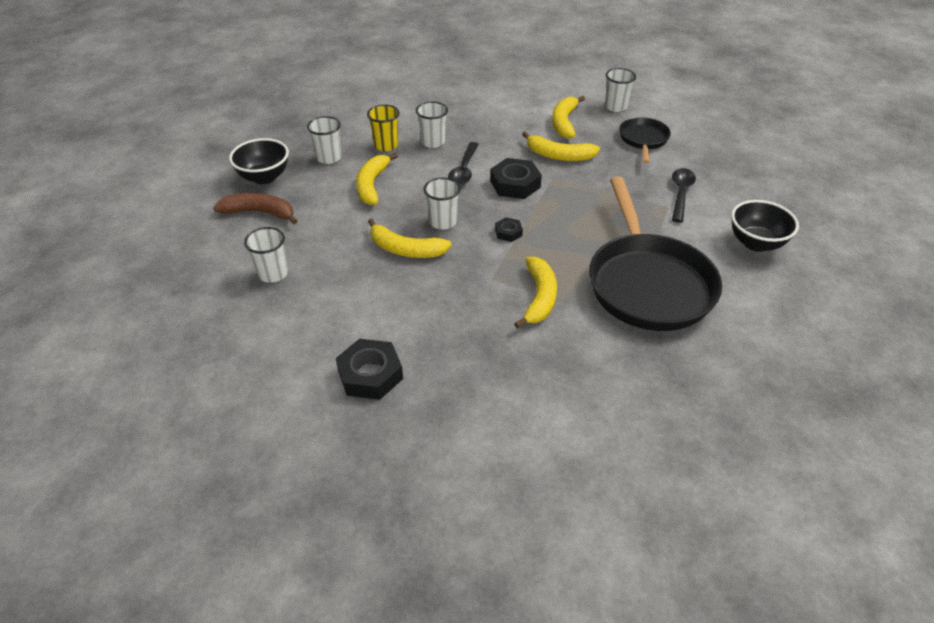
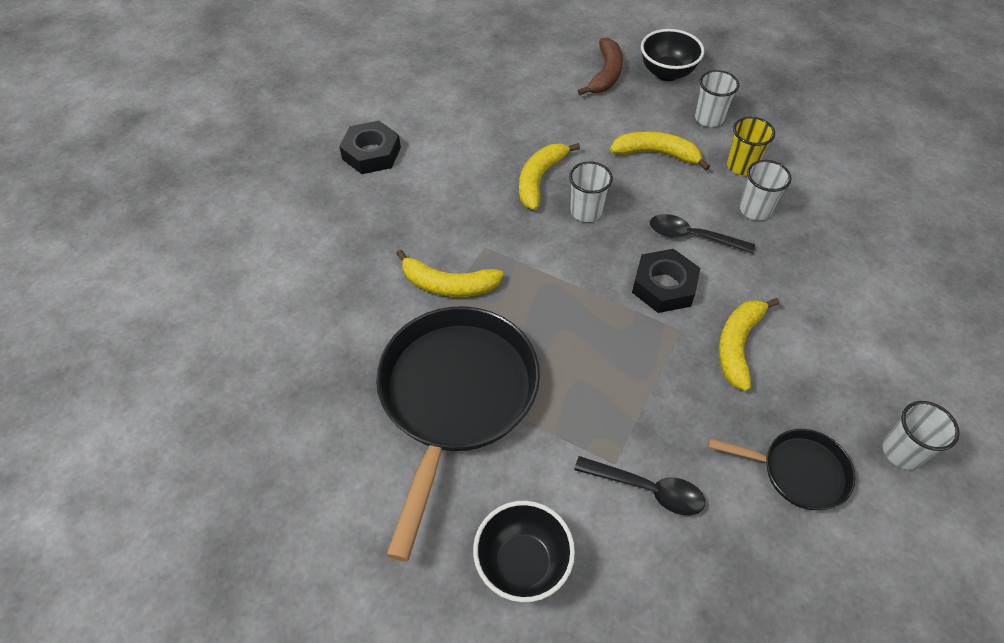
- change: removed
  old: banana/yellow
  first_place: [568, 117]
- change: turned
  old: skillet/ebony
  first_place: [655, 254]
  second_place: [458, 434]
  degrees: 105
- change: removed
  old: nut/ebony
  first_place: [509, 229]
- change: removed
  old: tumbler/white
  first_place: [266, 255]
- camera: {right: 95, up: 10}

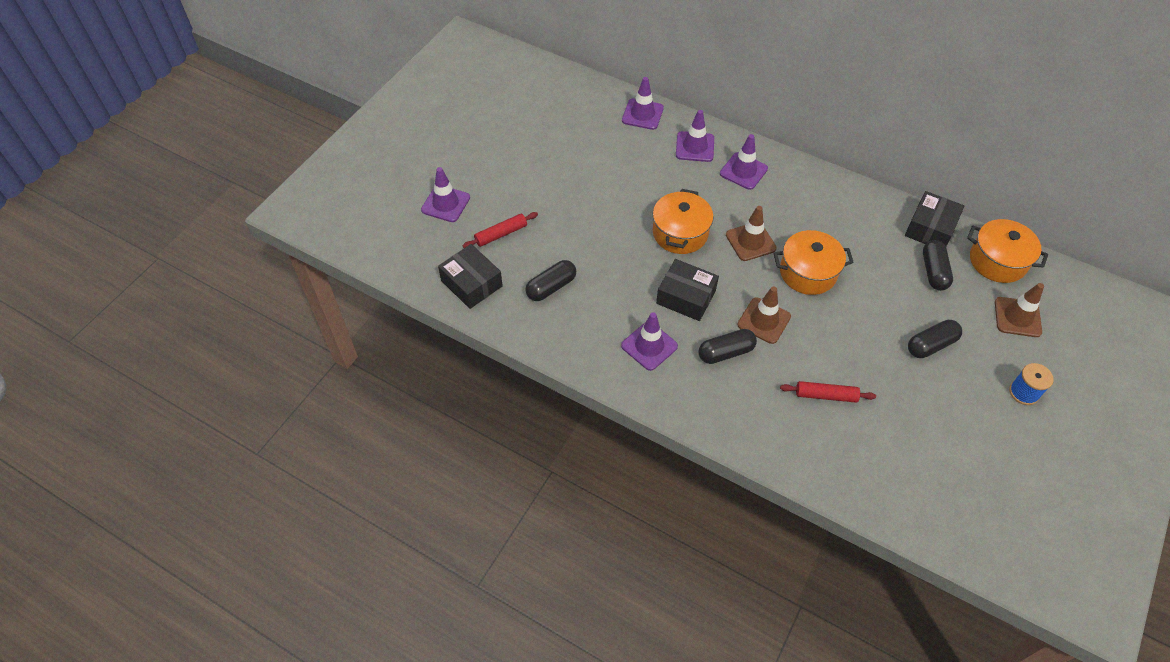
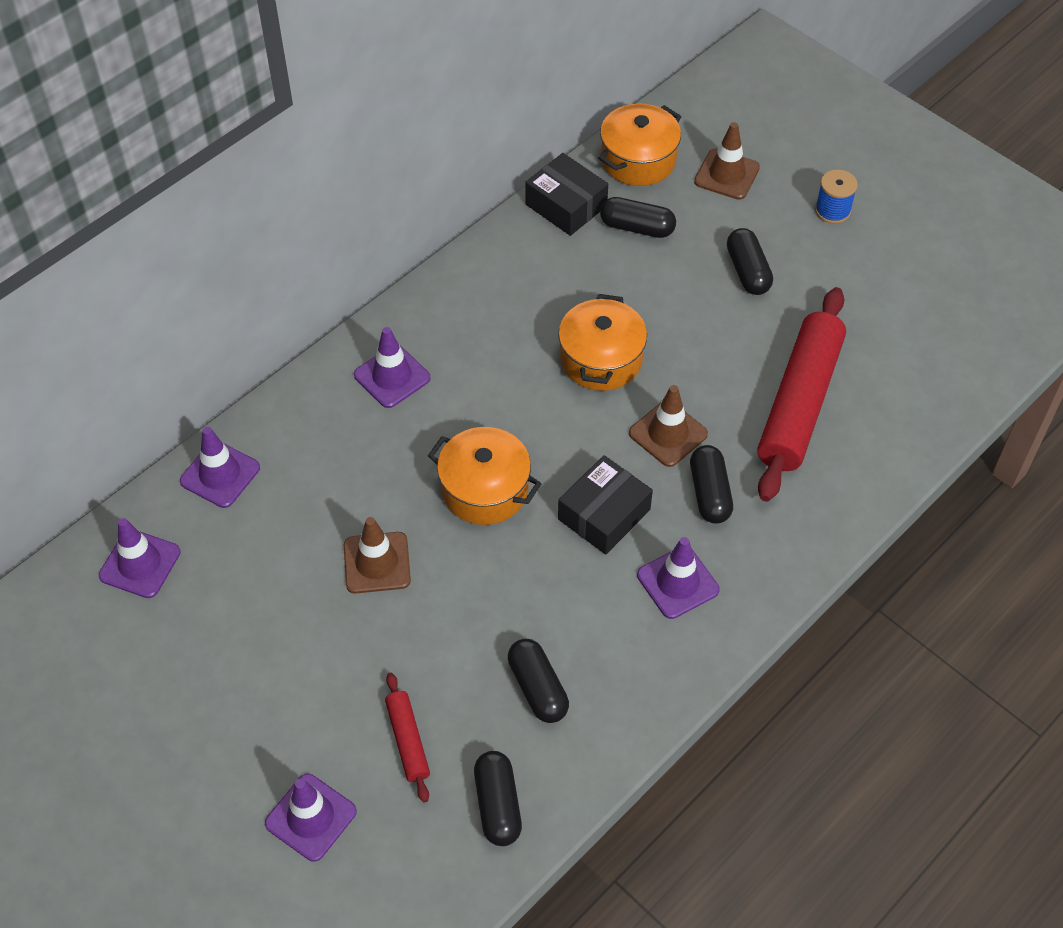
- change: moved
  old: safety cone/purple
  first_place: [695, 136]
  second_place: [140, 558]
- change: moved
  old: safety cone/dark brown
  first_place: [751, 233]
  second_place: [377, 555]
- change: replaced
  old: box/ebony
  new: capsule/ebony
  first_place: [470, 276]
  second_place: [498, 798]
- change: resized
  old: pastry roller/crimson
  first_place: [828, 392]
  second_place: [801, 394]
  factor: 2.18
- camera: {right: -75, up: 0}

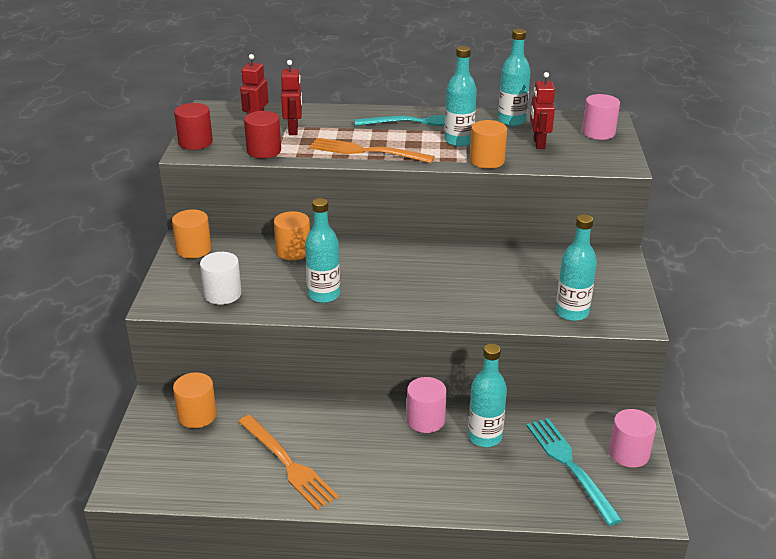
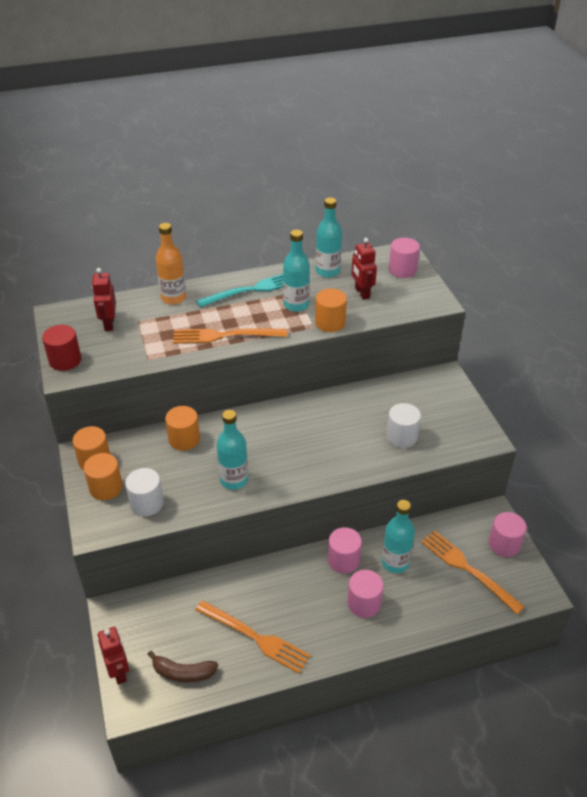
- change: moved
  old: toy robot/crimson
  first_place: [291, 97]
  second_place: [113, 656]
- change: removed
  old: solid cylinder/crimson
  first_place: [262, 134]
- change: removed
  old: flask/turquoise
  first_place: [576, 267]
- change: moved
  old: solid cylinder/orange
  first_place: [195, 400]
  second_place: [103, 476]
- change: recoloured
  old: dinner fork/turquoise
  new: dinner fork/orange
  first_place: [574, 472]
  second_place: [473, 572]
- change: added
  new: flask/orange
  second_place: [171, 264]
- change: added
  new: solid cylinder/white
  second_place: [403, 425]
- change: added
  new: solid cylinder/rosy
  second_place: [365, 594]
- change: added
  new: banana/dark brown
  second_place: [183, 666]
- camera: {right: -20, up: 10}

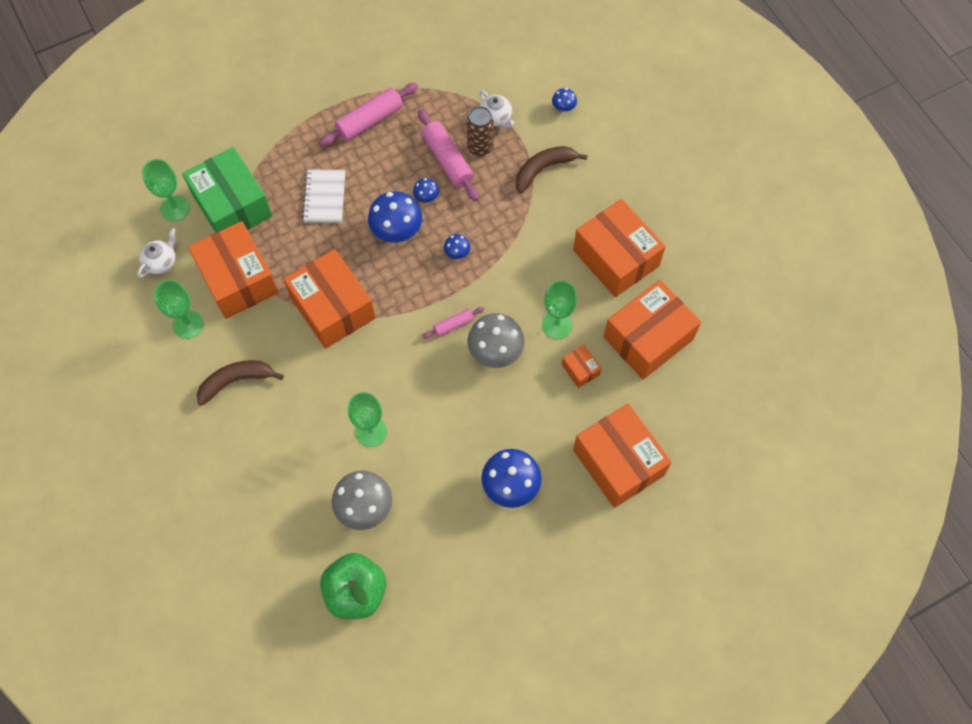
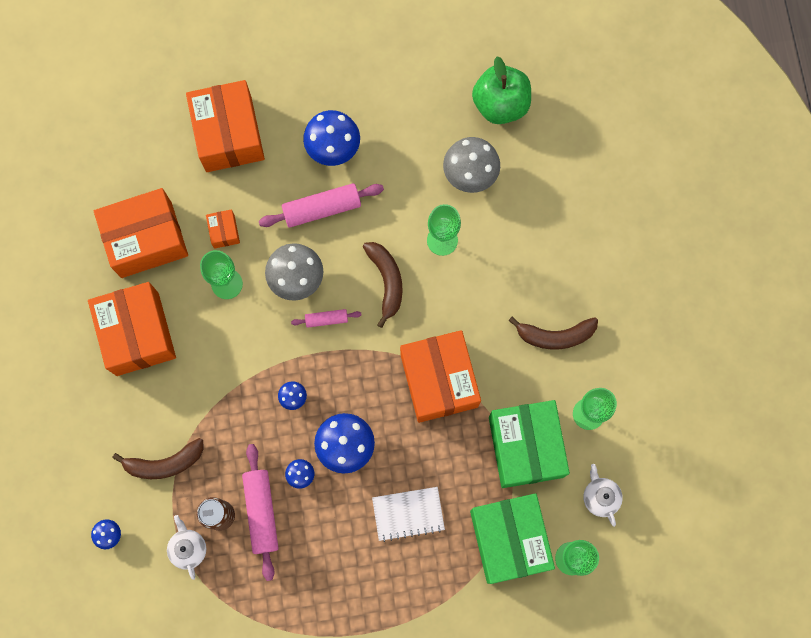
- change: moved
  old: pastry roller/rosy
  first_place: [368, 114]
  second_place: [321, 205]
- change: turned
  old: notebook/white
  first_place: [323, 196]
  second_place: [408, 514]
  degrees: 60
- change: recoloured
  old: box/orange
  new: box/emerald
  first_place: [233, 270]
  second_place: [529, 444]
- change: turned
  old: tea pot/white
  first_place: [156, 253]
  second_place: [603, 495]
  degrees: 105
- change: added
  new: banana/dark brown
  second_place: [382, 285]
- camera: {right: -160, up: 10}

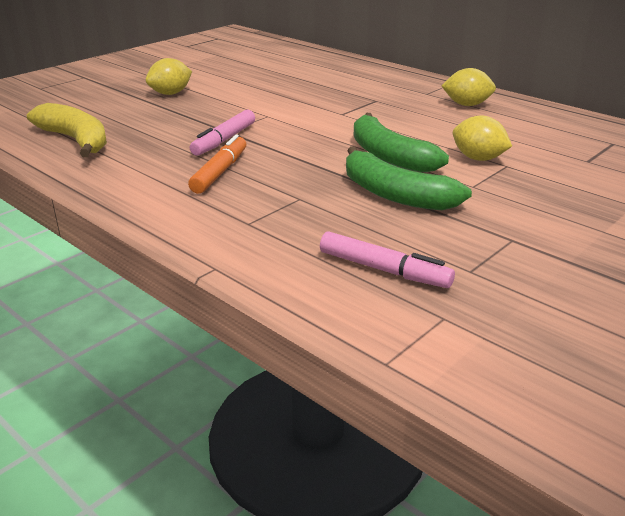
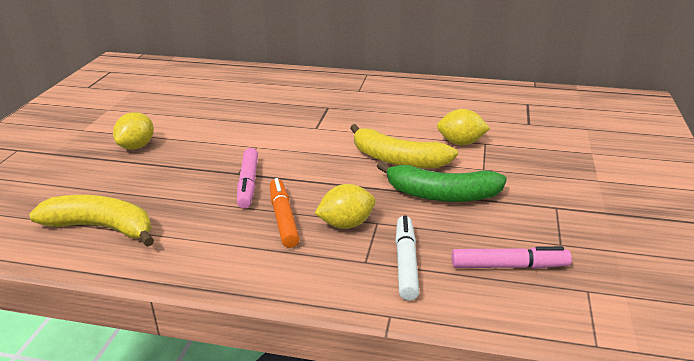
- change: moved
  old: lemon/yellow
  first_place: [468, 87]
  second_place: [345, 206]
- change: recoloured
  old: banana/emerald
  new: banana/yellow
  first_place: [401, 143]
  second_place: [404, 146]
- change: added
  new: marker/white
  second_place: [407, 258]
- camera: {right: -30, up: 0}

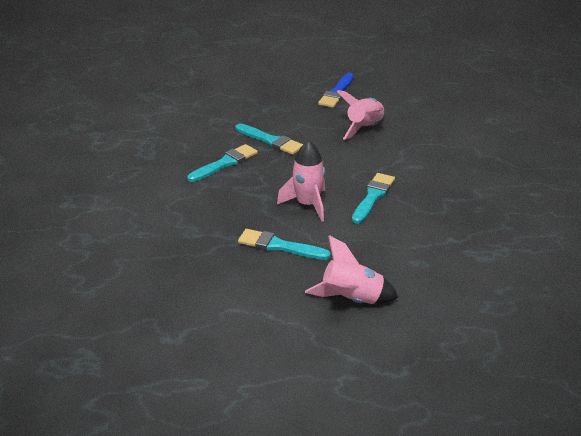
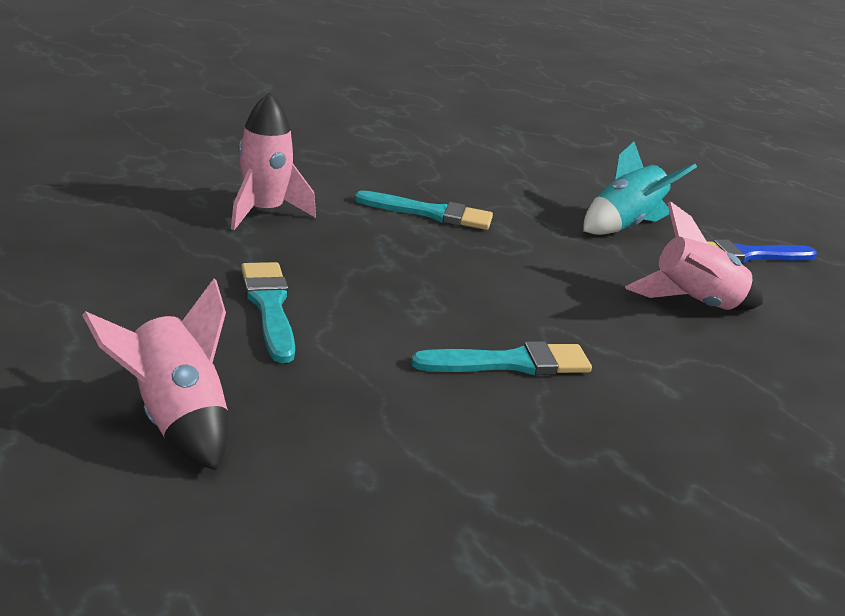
- change: removed
  old: paint brush/turquoise
  first_place: [269, 139]
- change: moved
  old: rocket/rosy
  first_place: [301, 181]
  second_place: [273, 161]
- change: added
  new: rocket/turquoise
  second_place: [640, 188]
- camera: {right: 50, up: -5}

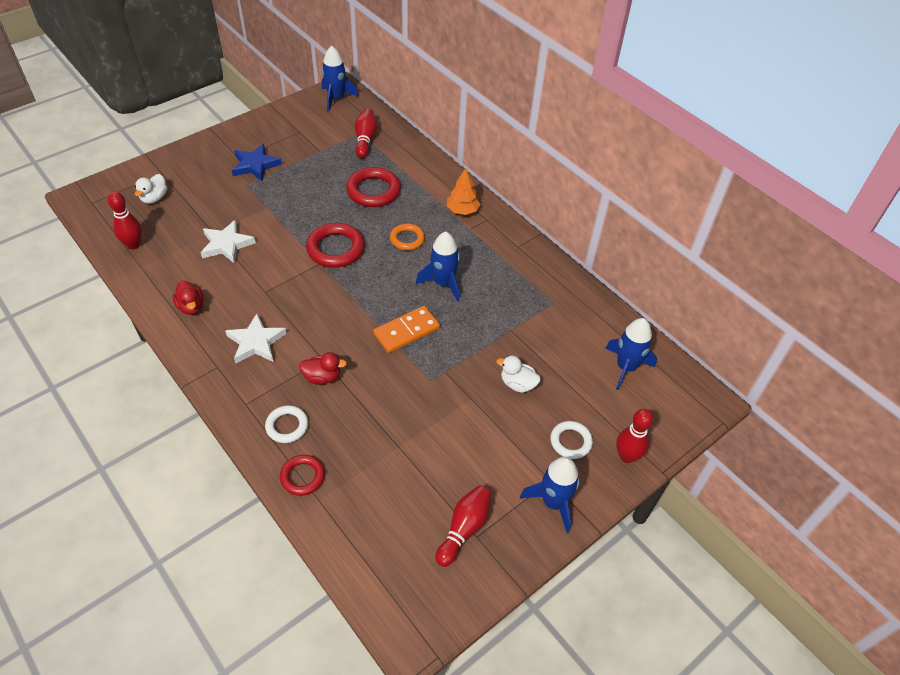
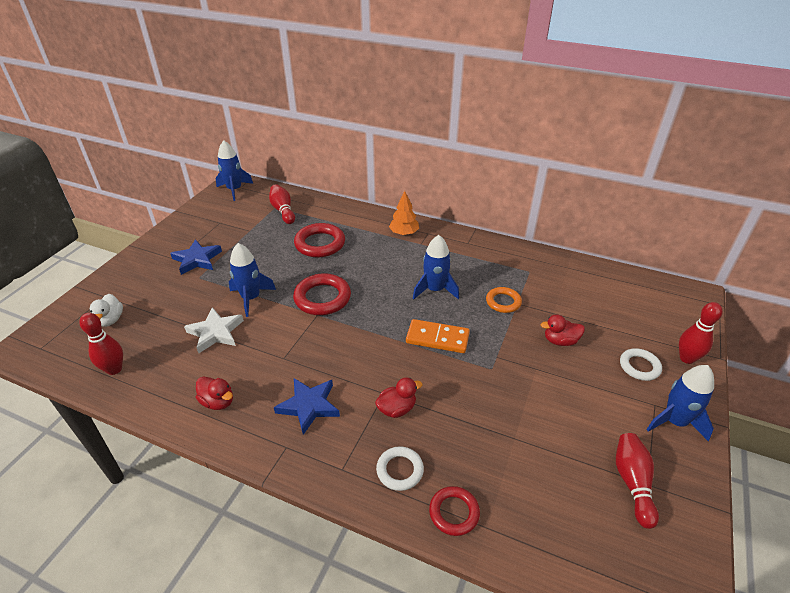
- change: moved
  old: hoop/orange
  first_place: [407, 237]
  second_place: [504, 300]
- change: turned
  old: domino/orange
  first_place: [406, 329]
  second_place: [438, 336]
  degrees: 75
- change: recoloured
  old: five-pointed star/white
  new: five-pointed star/blue
  first_place: [256, 338]
  second_place: [307, 406]
- change: moved
  old: rocket/blue
  first_place: [631, 354]
  second_place: [252, 280]
- change: recoloured
  old: rubber duck/white
  new: rubber duck/crimson
  first_place: [518, 374]
  second_place: [563, 330]
- camera: {right: -25, up: -10}

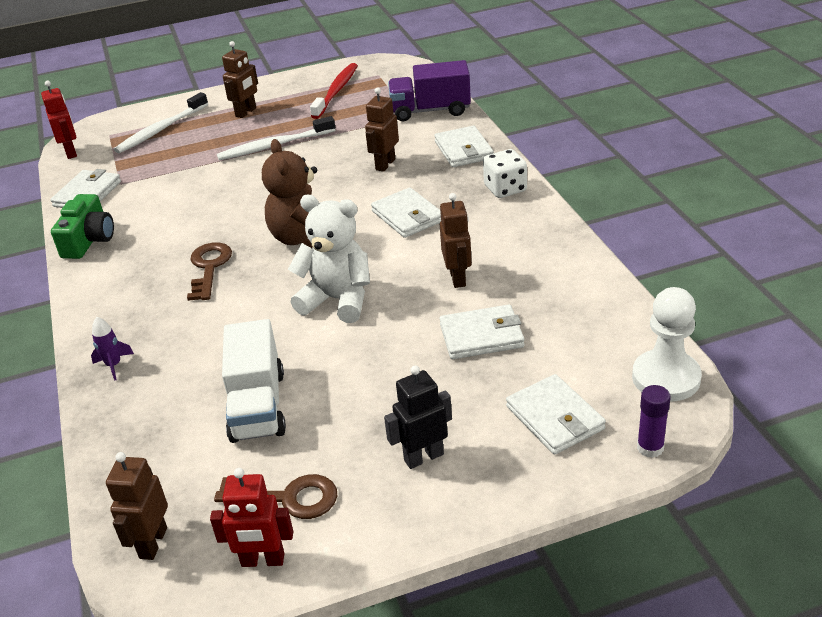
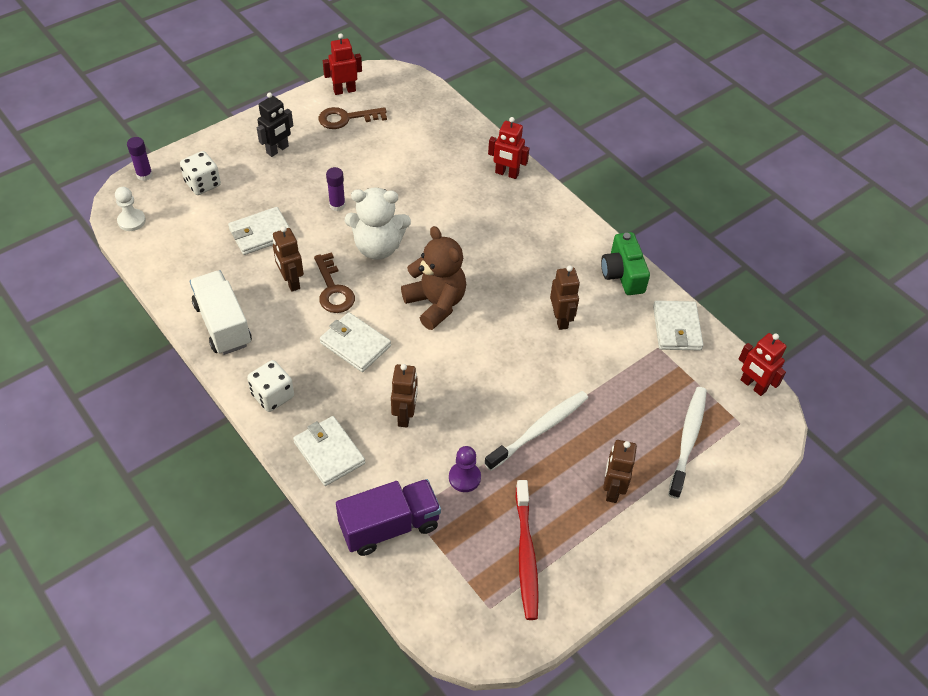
- change: moved
  old: latchkey/dark brown
  first_place: [209, 271]
  second_place: [334, 282]
- change: resized
  old: pawn/white
  first_place: [667, 344]
  second_place: [130, 209]
  factor: 0.62
- change: replaced
  old: rocket/purple
  new: toy robot/crimson
  first_place: [112, 349]
  second_place: [508, 148]
- change: moved
  old: toy truck/white
  first_place: [254, 381]
  second_place: [221, 312]
- change: replaced
  old: card wallet/white
  new: game die/white
  first_place: [556, 414]
  second_place: [200, 173]
- change: moved
  old: toy robot/dark brown
  first_place: [137, 506]
  second_place: [565, 297]
- change: added
  new: glue stick/purple
  second_place: [335, 189]
- change: added
  new: pawn/purple
  second_place: [465, 469]
- camera: {right: 155, up: 15}

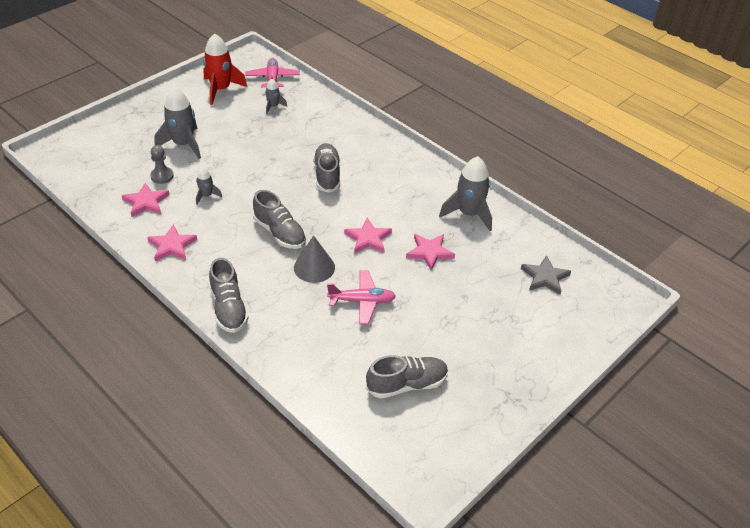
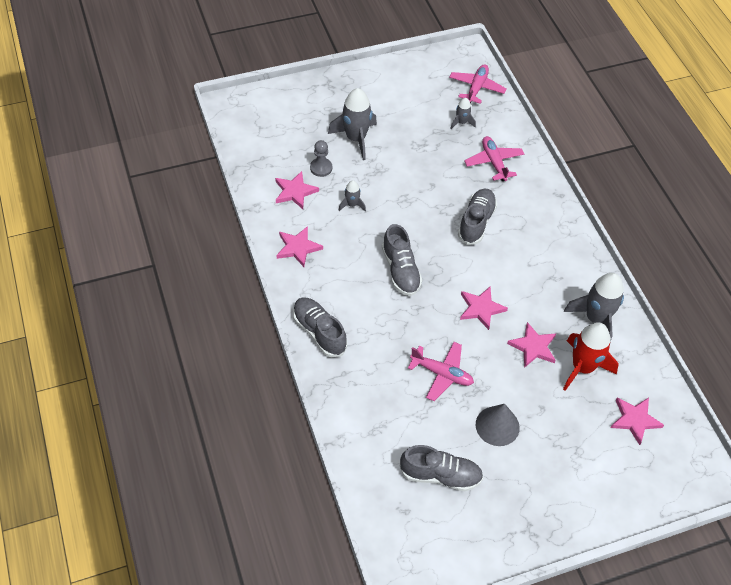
- change: moved
  old: rocket/crimson
  first_place: [225, 69]
  second_place: [590, 356]
- change: moved
  old: solid cone/ash-grey
  first_place: [314, 259]
  second_place: [498, 425]
- change: recoloured
  old: five-pointed star/ash-grey
  new: five-pointed star/rosy
  first_place: [546, 275]
  second_place: [637, 421]
- change: turned
  old: shoe/ash-grey
  first_place: [229, 295]
  second_place: [320, 327]
  degrees: 135
- change: added
  new: toy plane/rosy
  second_place: [494, 158]
- camera: {right: 25, up: 10}

